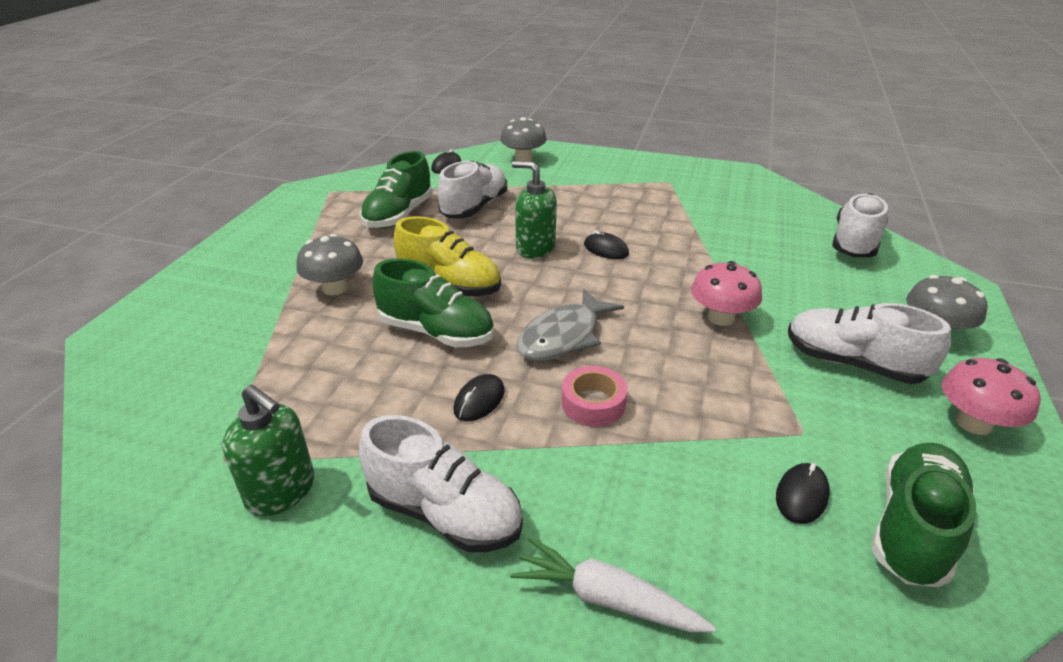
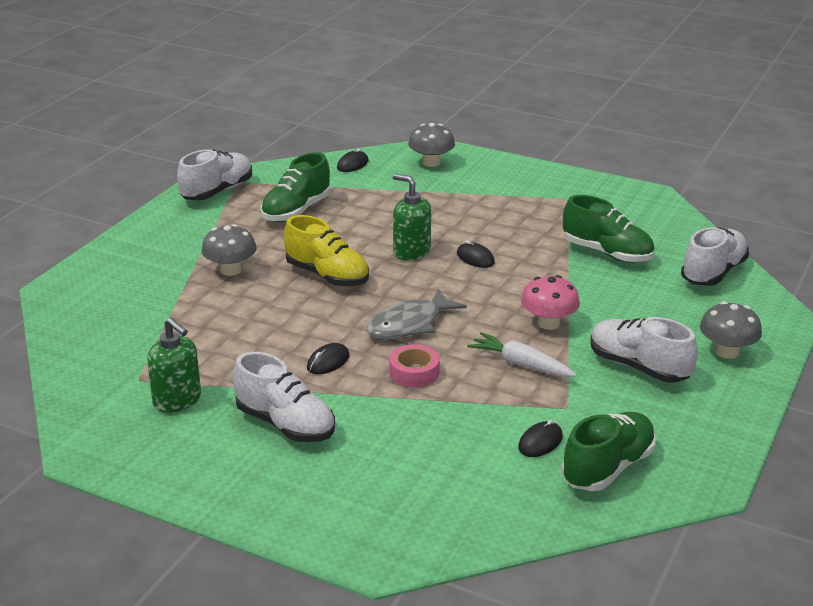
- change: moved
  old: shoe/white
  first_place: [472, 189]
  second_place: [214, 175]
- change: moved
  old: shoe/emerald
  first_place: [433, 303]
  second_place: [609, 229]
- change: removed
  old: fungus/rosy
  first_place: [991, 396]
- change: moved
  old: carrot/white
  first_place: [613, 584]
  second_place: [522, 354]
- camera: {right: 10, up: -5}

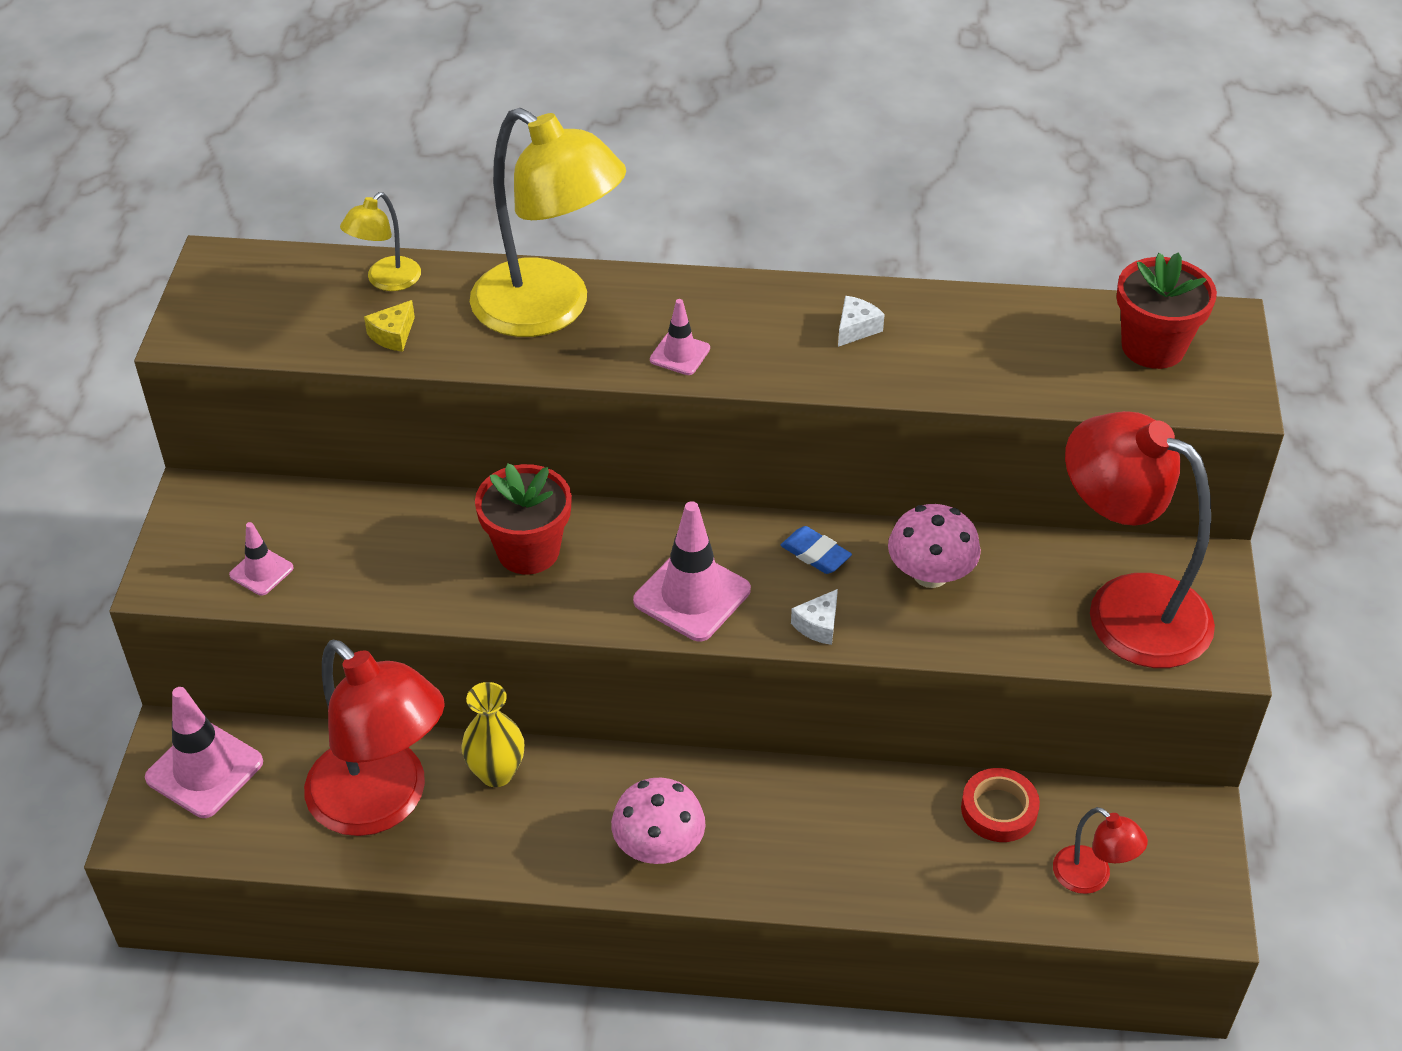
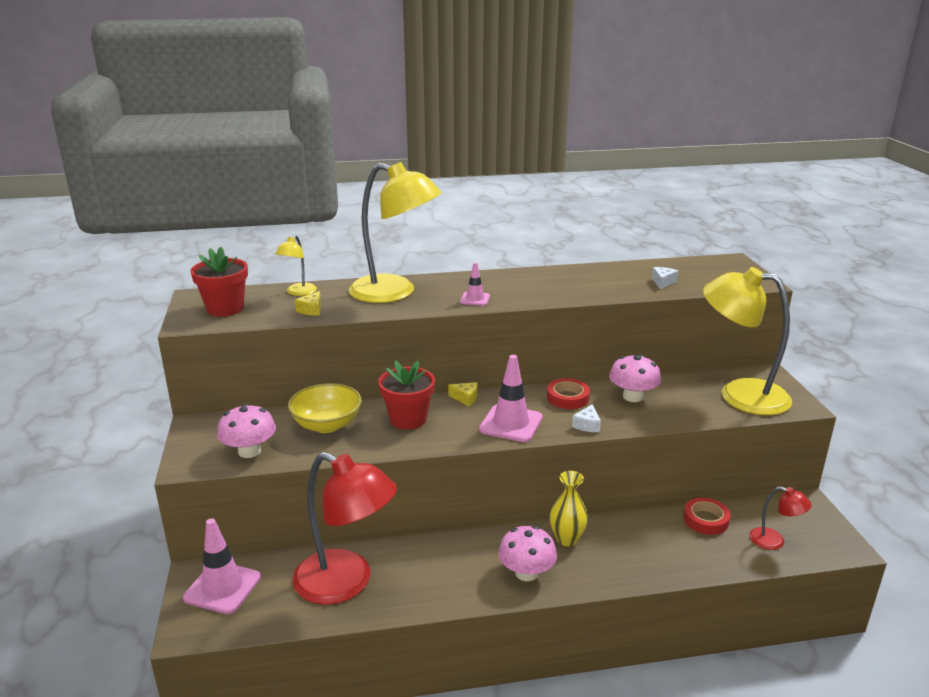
- change: moved
  old: potted plant/crimson
  first_place: [1166, 311]
  second_place: [219, 281]
- change: moved
  old: cheese/white
  first_place: [861, 321]
  second_place: [665, 278]
- change: recoloured
  old: lamp/crimson
  new: lamp/yellow
  first_place: [1140, 539]
  second_place: [747, 341]
- change: replaced
  old: safety cone/rosy
  new: fungus/rosy
  first_place: [261, 559]
  second_place: [246, 431]
- change: replaced
  old: eraser/blue
  new: roll of tape/crimson
  first_place: [816, 550]
  second_place: [568, 393]
- change: moved
  old: tall vase/yellow
  first_place: [492, 734]
  second_place: [569, 508]
- change: added
  new: cheese/yellow
  second_place: [462, 394]
- change: added
  new: bowl/yellow
  second_place: [325, 408]
- camera: {right: -15, up: -20}

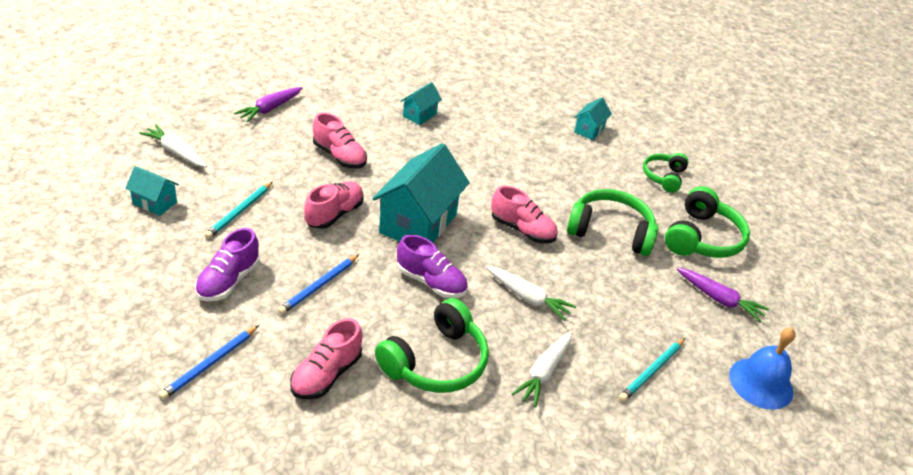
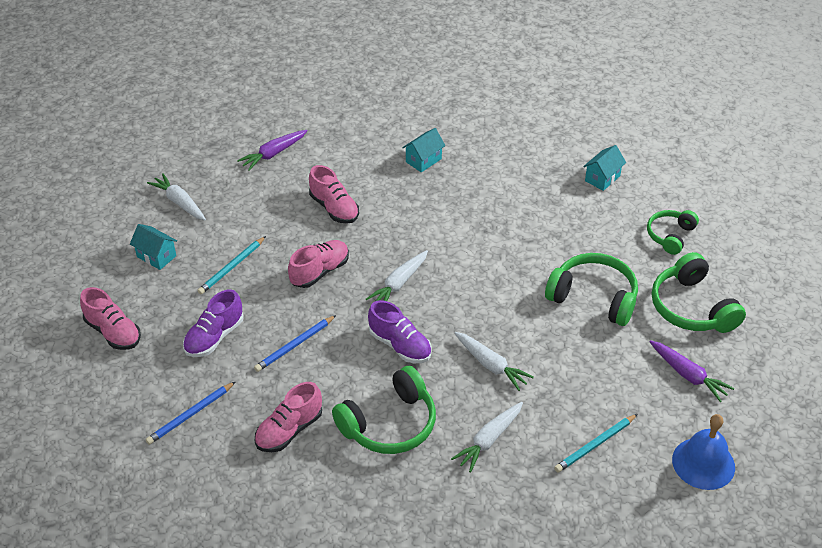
- change: replaced
  old: cottage/turquoise
  new: carrot/white
  first_place: [421, 193]
  second_place: [397, 275]
- change: moved
  old: shoe/rosy
  first_place: [524, 214]
  second_place: [110, 318]
- change: turned
  old: headphones/emerald
  first_place: [707, 222]
  second_place: [699, 292]
  degrees: 120
- camera: {right: 15, up: 5}

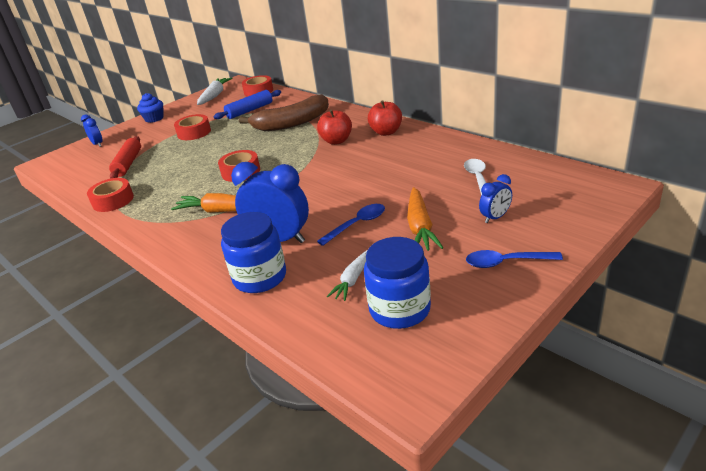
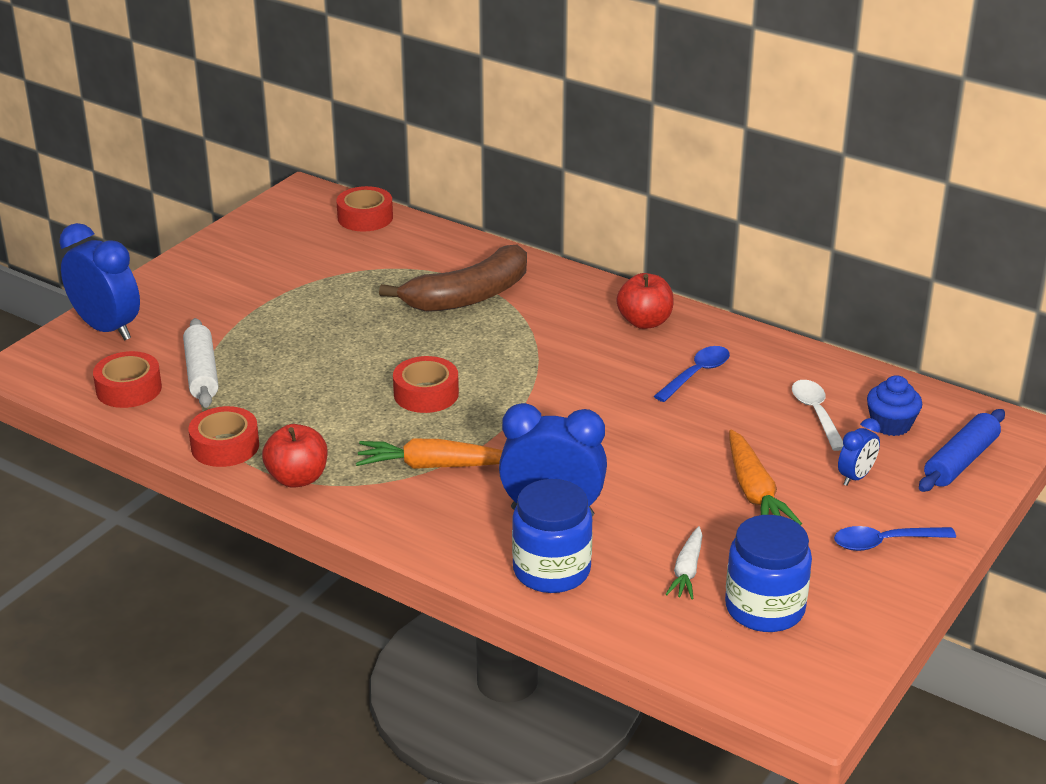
- change: removed
  old: carrot/white
  first_place: [215, 91]
- change: moved
  old: pastry roller/blue
  first_place: [247, 104]
  second_place: [962, 450]
- change: moved
  old: fairy cake/blue
  first_place: [150, 108]
  second_place: [894, 405]
- change: moved
  old: apple/crimson
  first_place: [334, 127]
  second_place: [295, 456]
- change: moved
  old: roll of tape/crimson
  first_place: [192, 127]
  second_place: [127, 379]
- change: resized
  old: alarm clock/blue
  first_place: [92, 131]
  second_place: [99, 281]
  factor: 1.96
- change: recoloured
  old: pastry roller/crimson
  new: pastry roller/white
  first_place: [125, 157]
  second_place: [201, 363]
- change: moved
  old: teaspoon/blue
  first_place: [351, 225]
  second_place: [692, 374]
- camera: {right: -15, up: 0}

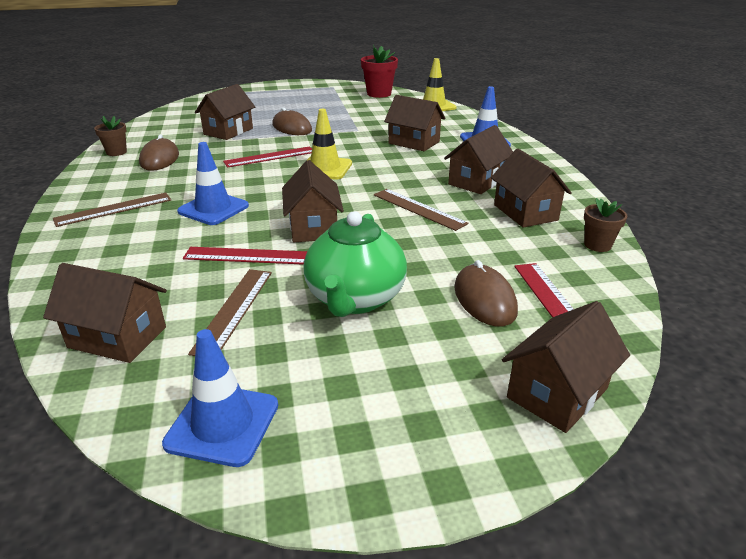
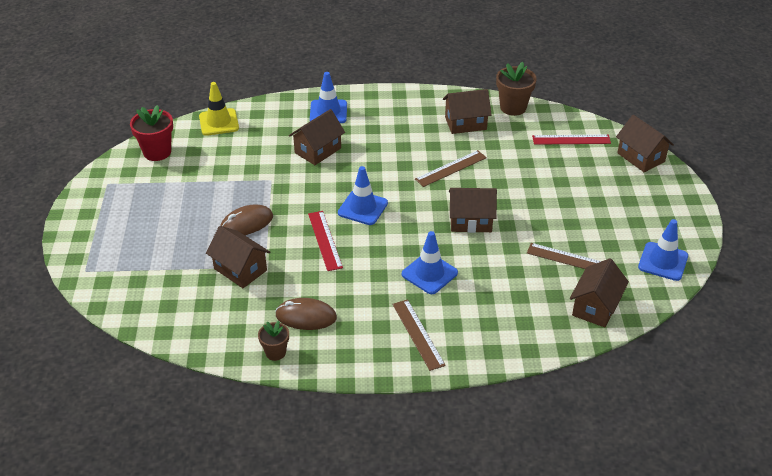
- change: recoloured
  old: safety cone/yellow
  new: safety cone/blue
  first_place: [328, 144]
  second_place: [363, 195]
- change: removed
  old: cottage/dark brown
  first_place: [478, 159]
- change: resized
  old: potted plant/dark brown
  first_place: [605, 225]
  second_place: [516, 89]
  factor: 1.65
- change: removed
  old: tea pot/emerald
  first_place: [355, 264]
- change: removed
  old: straightedge/crimson
  first_place: [245, 256]
- change: removed
  old: PC mouse/dark brown
  first_place: [486, 293]
- camera: {right: -80, up: 10}

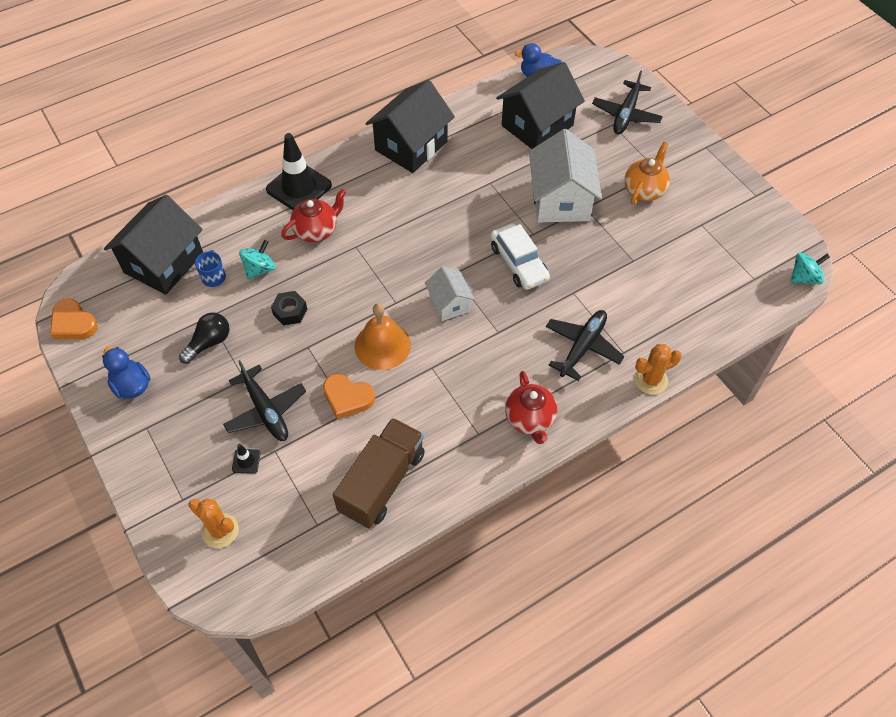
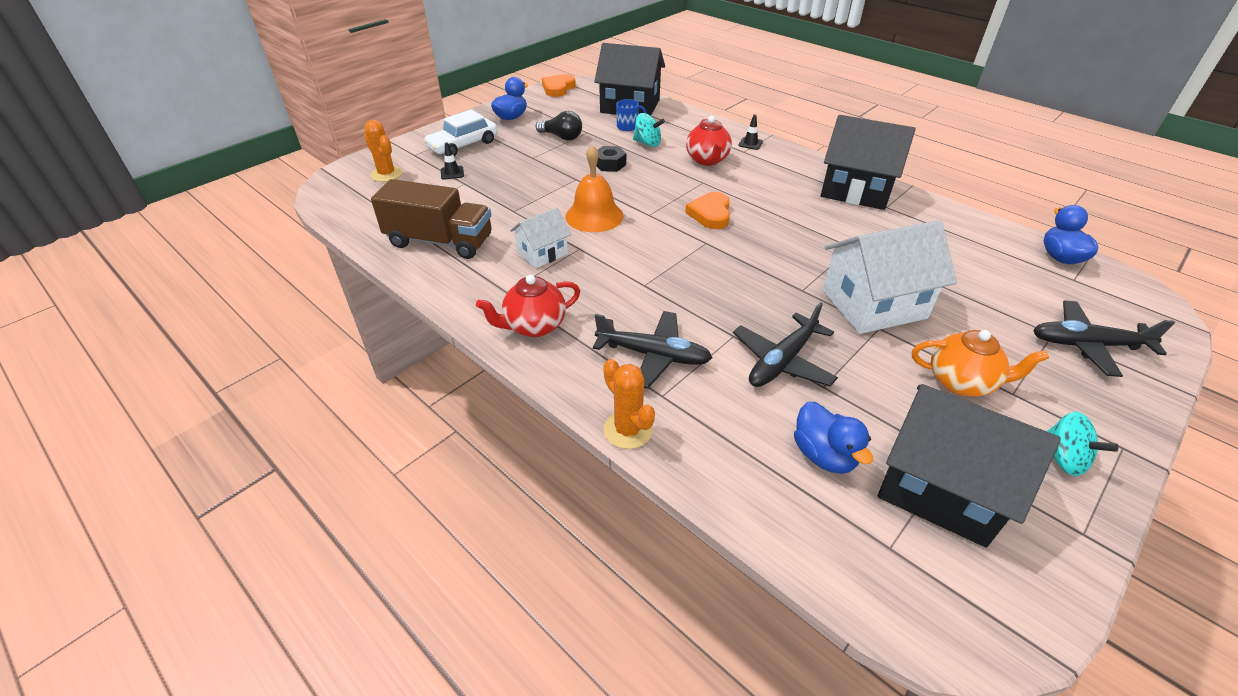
- change: moved
  old: cottage/ebony
  first_place: [540, 105]
  second_place: [969, 466]
- change: resized
  old: safety cone/ebony
  first_place: [299, 171]
  second_place: [750, 132]
  factor: 0.42
- change: turned
  old: tea pot/crimson
  first_place: [313, 215]
  second_place: [709, 141]
  degrees: 45
- change: moved
  old: automobile/white
  first_place: [520, 256]
  second_place: [461, 133]
- change: moved
  old: toy top/turquoise
  first_place: [810, 268]
  second_place: [1082, 444]
- change: moved
  old: cottage/white
  first_place: [450, 293]
  second_place: [540, 238]
- change: moved
  old: toy plane/ebony
  first_place: [264, 400]
  second_place: [785, 344]
- change: moved
  old: heart/orange
  first_place: [349, 396]
  second_place: [707, 210]
- change: turned
  old: saguaro cactus/orange
  first_place: [214, 523]
  second_place: [383, 151]
  degrees: -60
- change: added
  new: rubber duck/blue
  second_place: [833, 438]
- camera: {right: 75, up: -15}

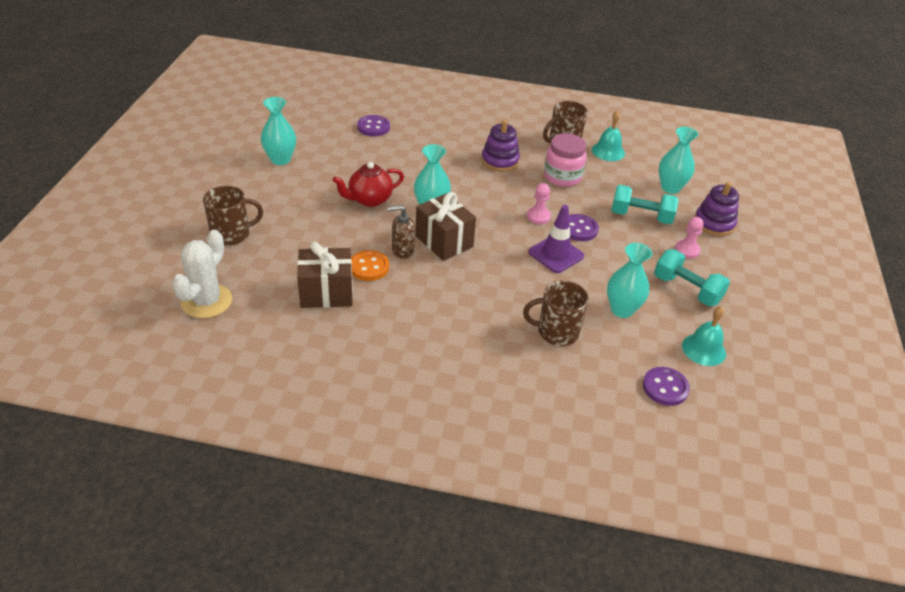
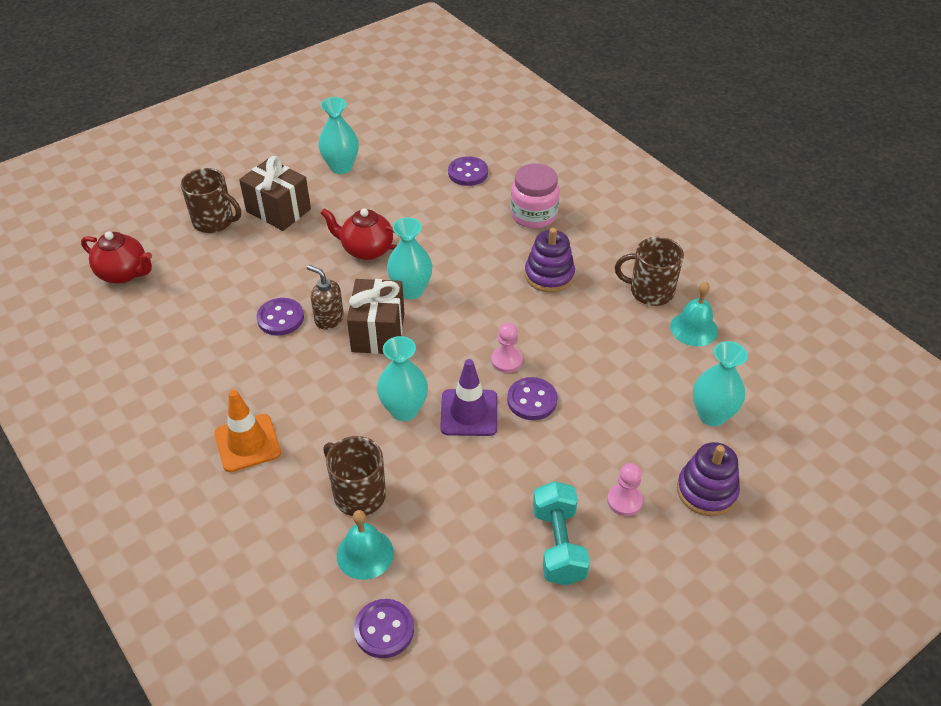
- change: moved
  old: jar/rosy
  first_place: [565, 160]
  second_place: [535, 196]
- change: removed
  old: free weight/turquoise
  first_place: [645, 204]
- change: replaced
  old: saguaro cactus/white
  new: tea pot/crimson
  first_place: [202, 274]
  second_place: [116, 257]
- change: moved
  old: present/dark brown
  first_place: [325, 275]
  second_place: [275, 193]
- change: moved
  old: tall vase/turquoise
  first_place: [629, 280]
  second_place: [402, 378]
- change: recoloured
  old: shirt button/orange
  new: shirt button/purple
  first_place: [370, 265]
  second_place: [280, 317]
- change: moved
  old: hand bell/turquoise
  first_place: [704, 336]
  second_place: [365, 545]
- change: added
  new: safety cone/orange
  second_place: [247, 431]
- camera: {right: 45, up: 5}

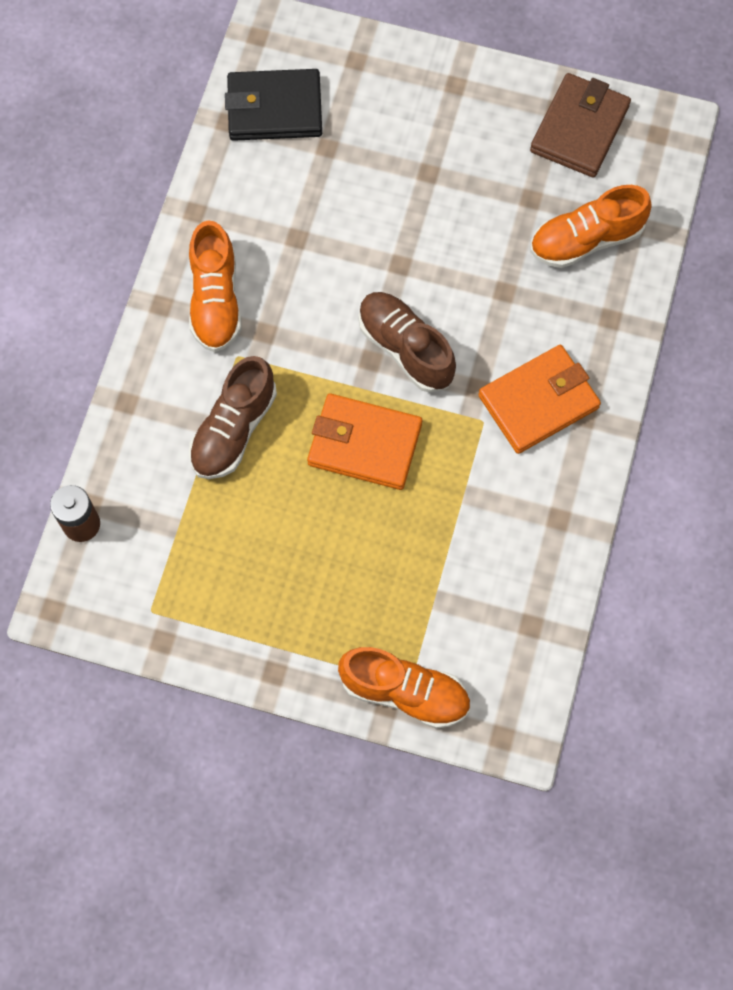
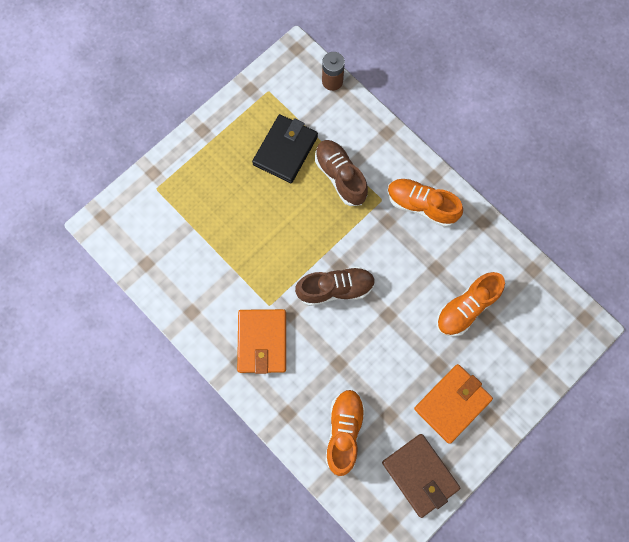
- change: moved
  old: card wallet/ebony
  first_place: [273, 105]
  second_place: [285, 148]
- change: moved
  old: card wallet/orange
  first_place: [364, 441]
  second_place: [453, 404]
- change: moved
  old: shoe/orange
  first_place: [404, 688]
  second_place: [470, 304]
- camera: {right: 120, up: 5}

